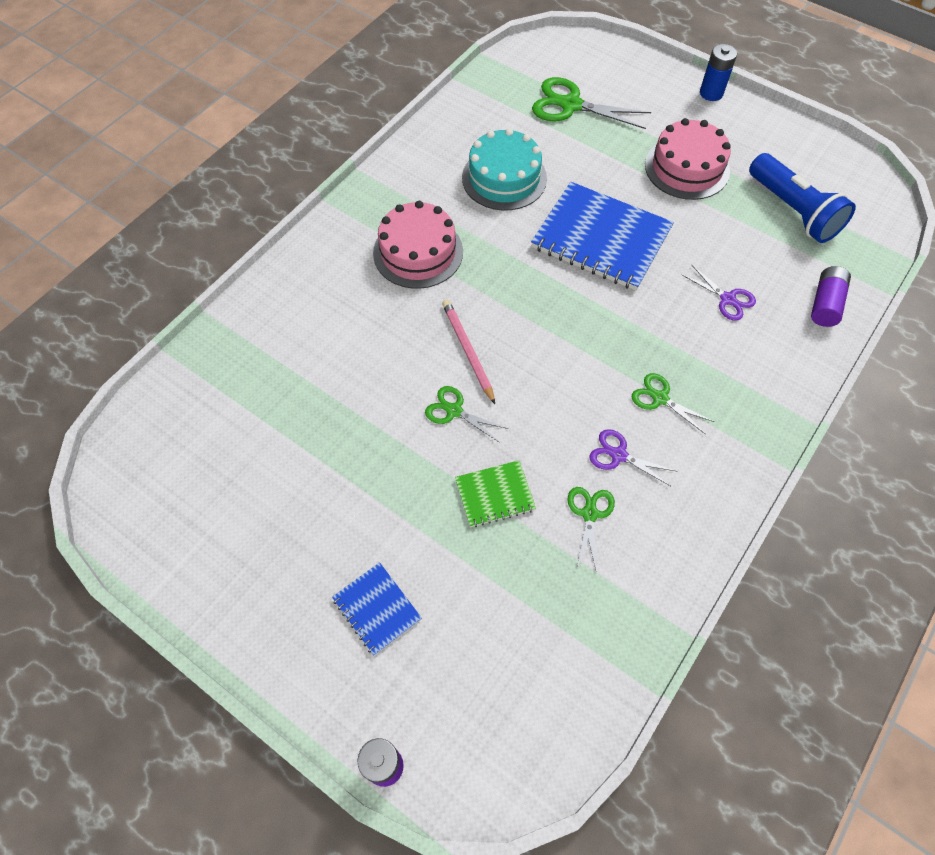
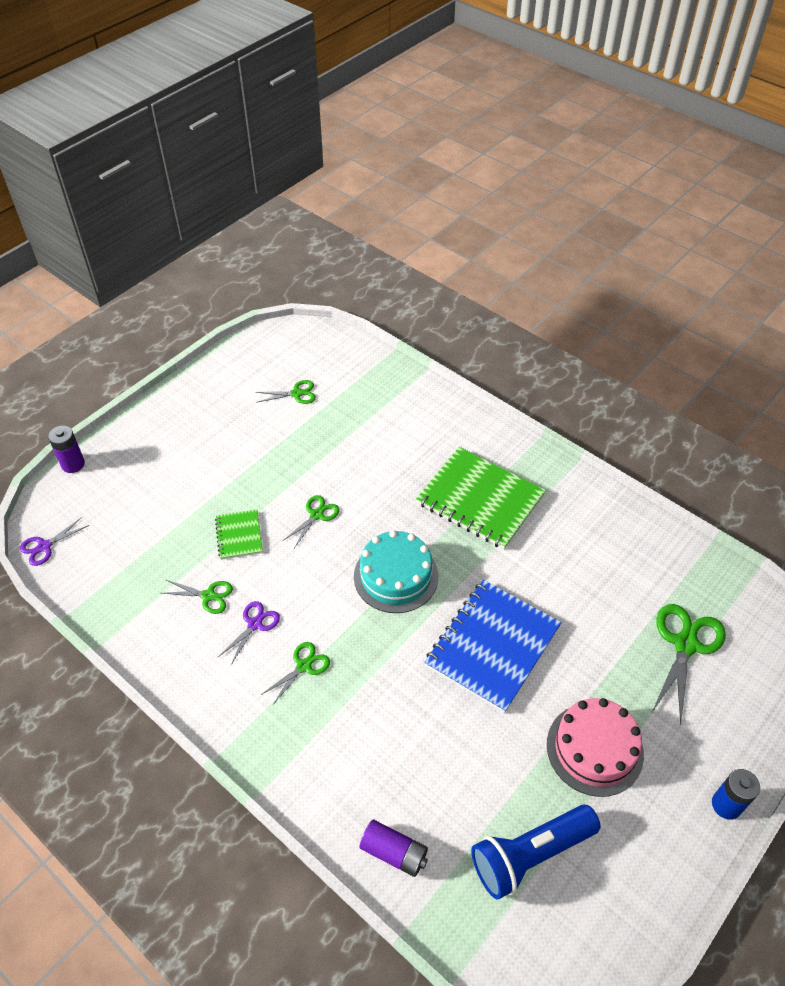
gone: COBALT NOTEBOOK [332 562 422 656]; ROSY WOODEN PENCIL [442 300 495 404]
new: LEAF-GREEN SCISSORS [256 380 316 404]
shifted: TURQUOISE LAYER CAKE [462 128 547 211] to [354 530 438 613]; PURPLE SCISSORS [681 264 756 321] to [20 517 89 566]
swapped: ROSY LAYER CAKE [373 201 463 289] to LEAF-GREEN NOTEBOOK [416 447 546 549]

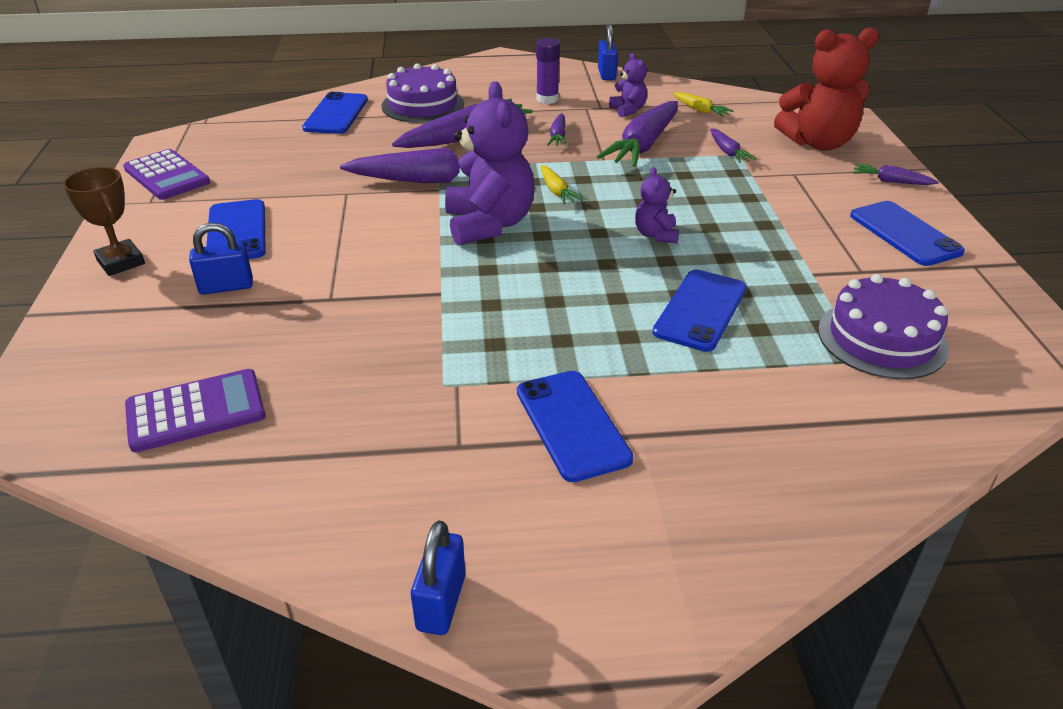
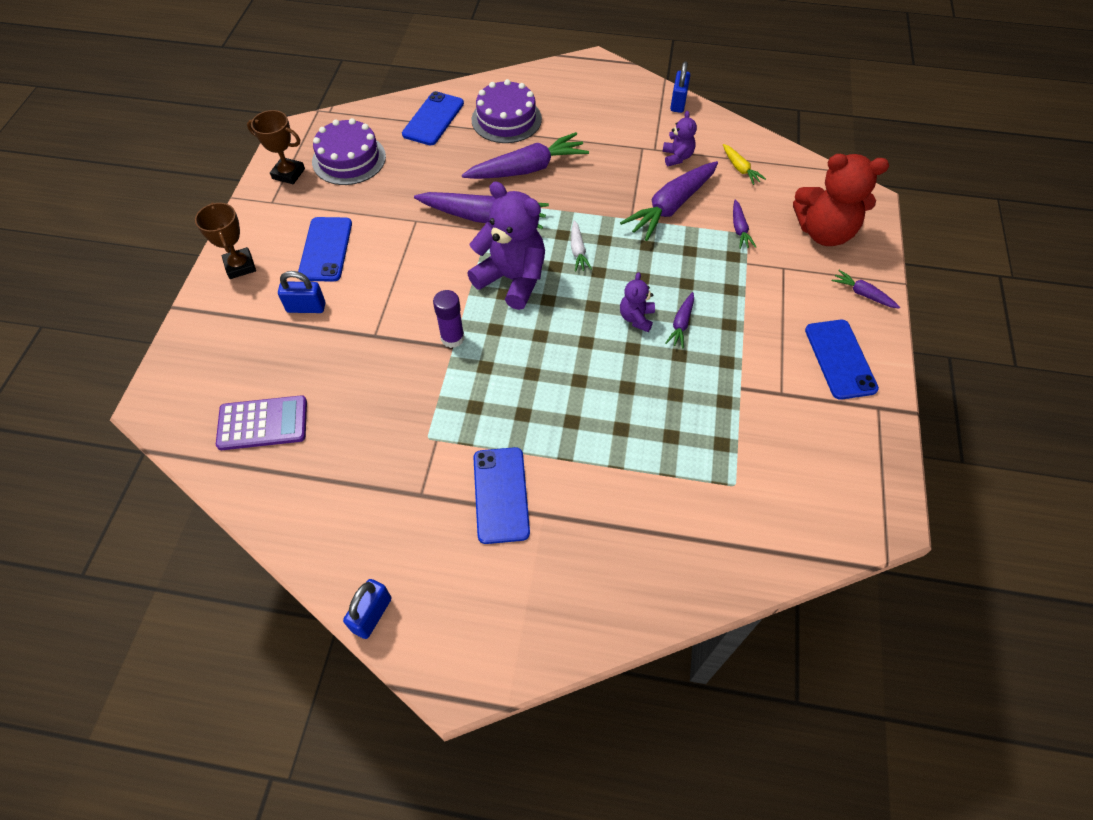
gone: COBALT PHONE [653 269 747 352]
shifted: PURPLE GLUE [536 38 560 104] to [433 290 464 348]; PURPLE ROOT VEGETABLE [547 113 567 146] to [665 292 694 348]; PURPLE LAYER CAKE [818 274 949 379] to [312 118 386 185]
swapped: PURPLE CALCULATOR [123 149 210 200] to RUSSET TROPHY [247 110 305 184]
repainted: GOLDEN ROOT VEGETABLE [541 165 583 205] to WHITE ROOT VEGETABLE [571 220 592 271]
rotated: PURPLE STUFFED BEAR [445 81 535 245] = [467 182 545 310] 60 degrees counterclockwise

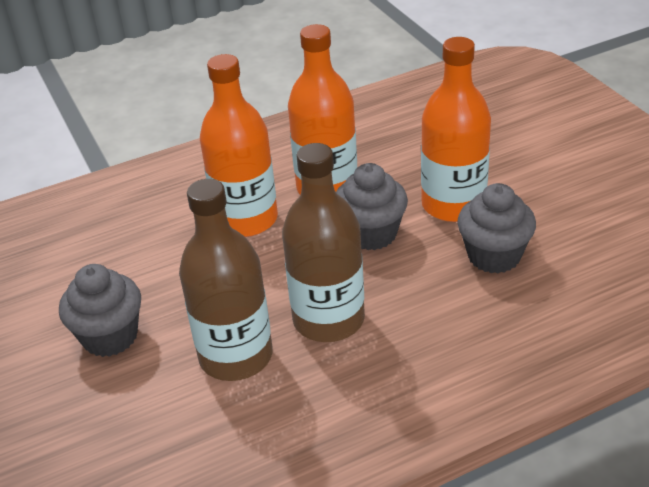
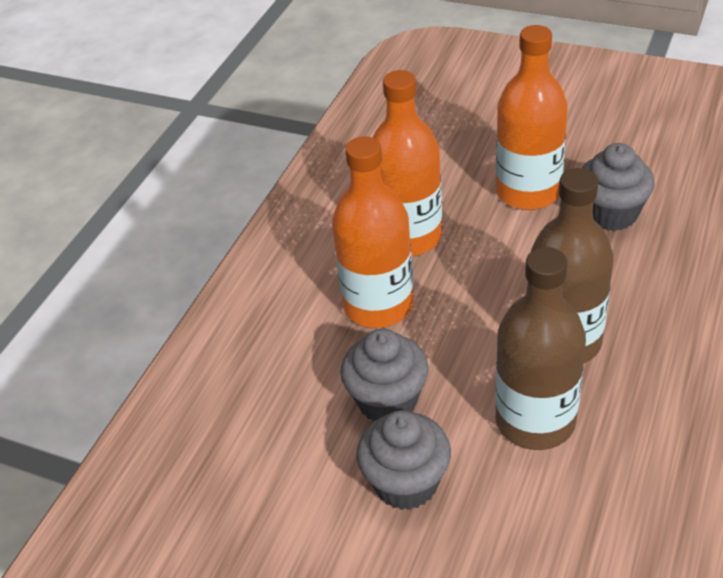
shifted: GRAY FAIRY CAKE [336 163 408 250] to [340 329 429 422]

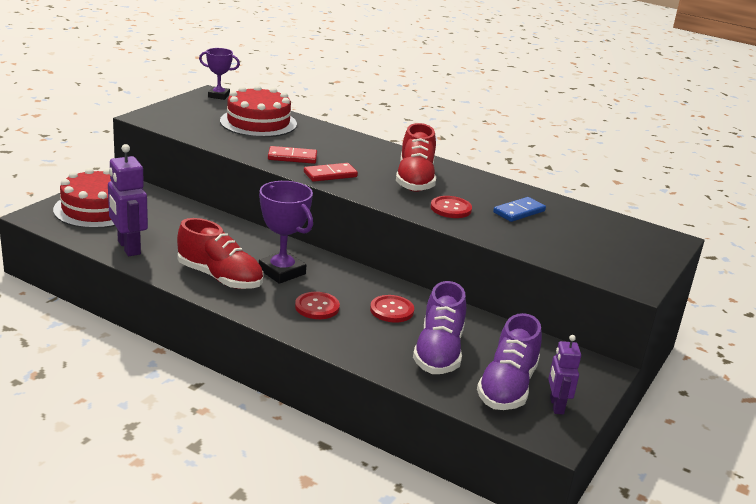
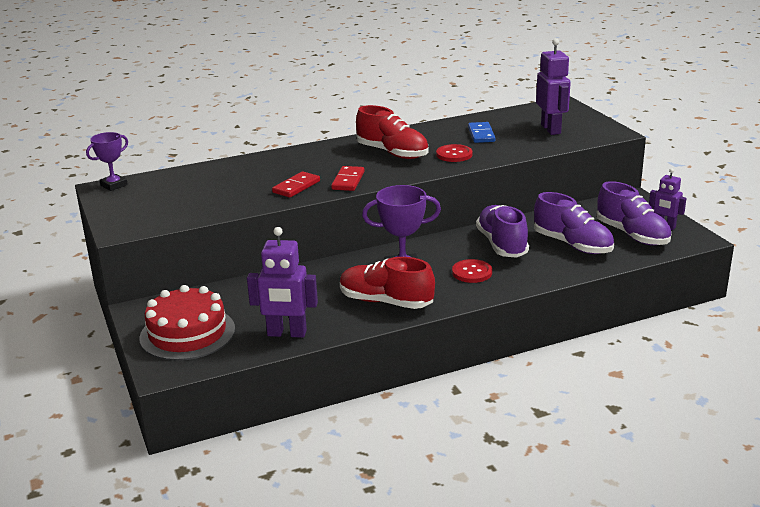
gone: RED LAYER CAKE [220 85 297 137]
new: PURPLE ROBOT FIGURE [536 38 571 135]
swapped: RED SEWING BUTTON [370 295 414 323] to PURPLE SNEAKER [476 205 529 258]
rotated: RED SNEAKER [177 218 263 289] = [340 257 435 309] 135 degrees counterclockwise

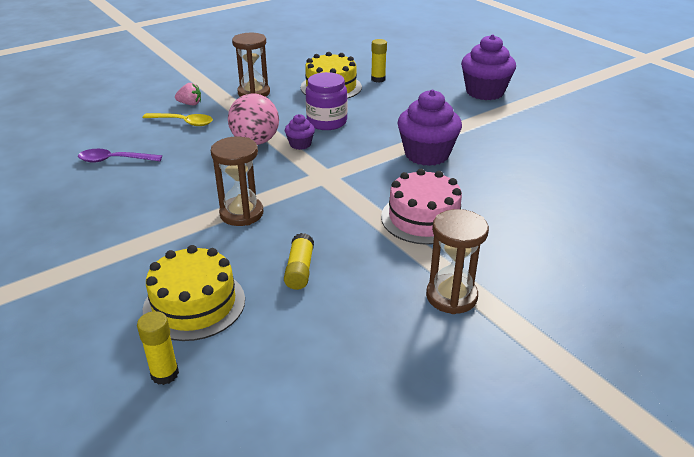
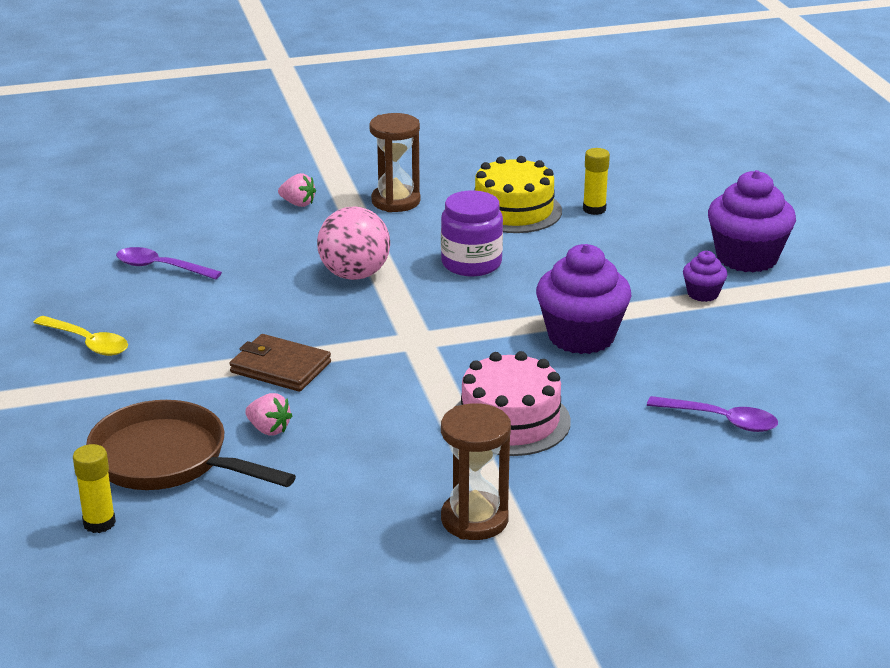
gone: GOLDEN GLUE [284 233 314 290]
new: ROSY STRAWBERRY [245 393 292 436]; PURPLE TABLESPOON [647 396 778 432]
shifted: GOLDEN TABLESPOON [143 113 213 126] to [33 316 128 356]; PURPLE FAIRY CAKE [285 114 315 150] to [683 251 727 302]
swapped: GOLDEN LAYER CAKE [143 245 245 341] to RUSSET PAN [86 400 296 490]; RUSSET HOURGLASS [211 137 263 226] to RUSSET BILLFOLD [229 334 331 392]

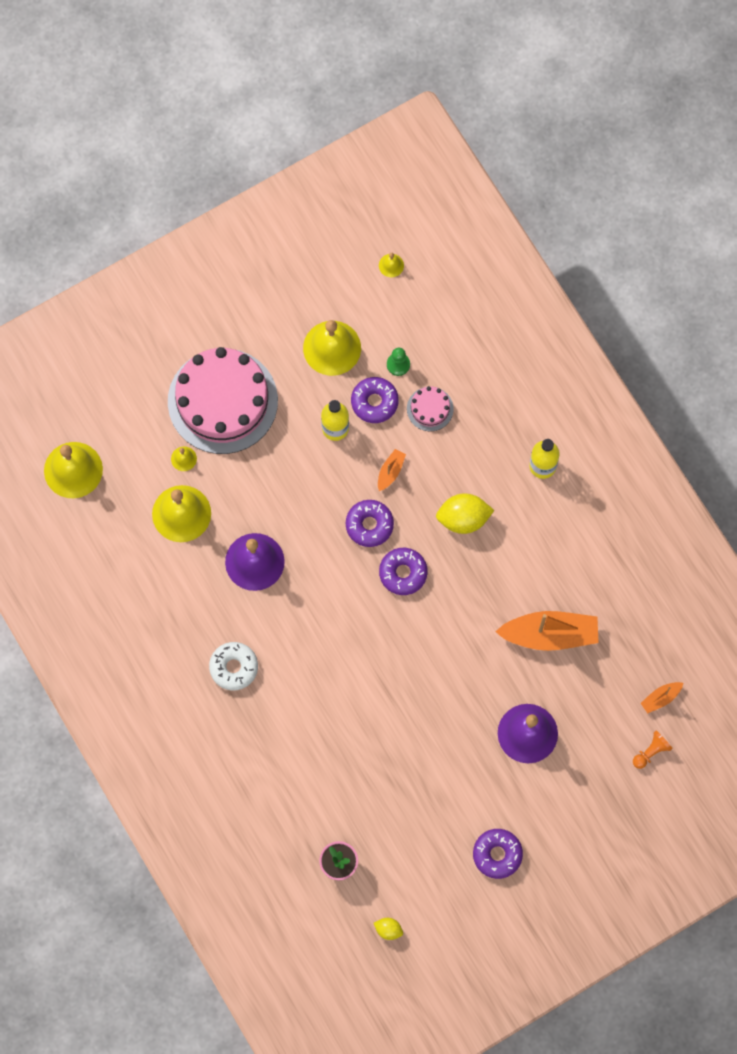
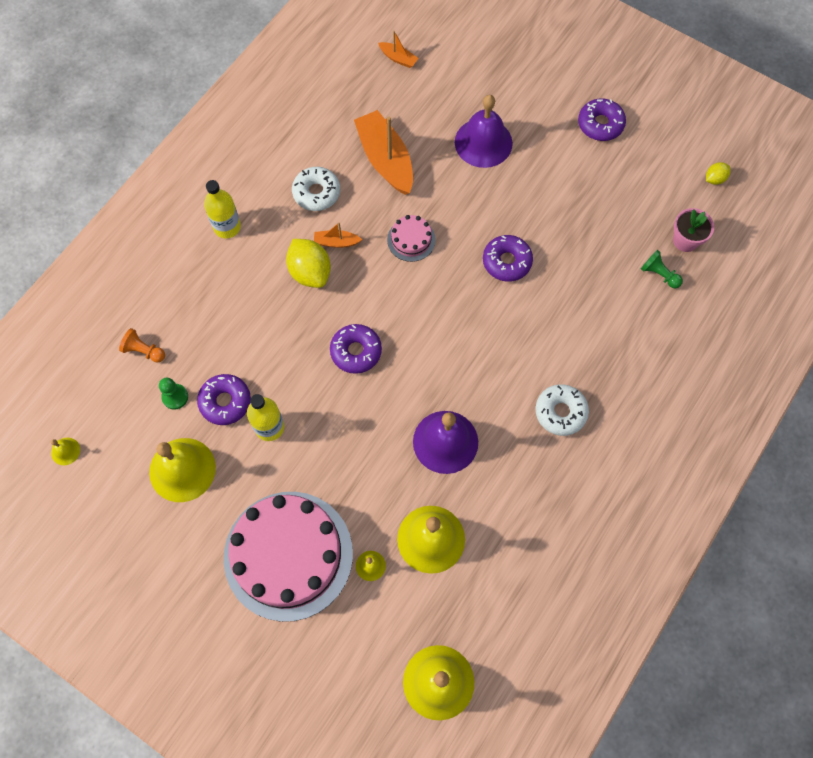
new: WHITE DONUT [292 167 340 211]; LEAF-GREEN CHESS PAWN [641 250 683 288]
shifted: BRIGHT ORANGE TOY BOAT [378 449 406 491] to [314 222 362 248]; PURPLE DONUT [379 548 428 595] to [483 235 533 282]; ROSY LAYER CAKE [407 386 454 431] to [387 215 436 262]; BRIGHT ORANGE CHESS PAWN [633 730 673 769] to [119 328 165 363]
rotated: GOLDEN CITRUS FRUIT [374 918 403 940] = [706 162 731 185] 60 degrees clockwise

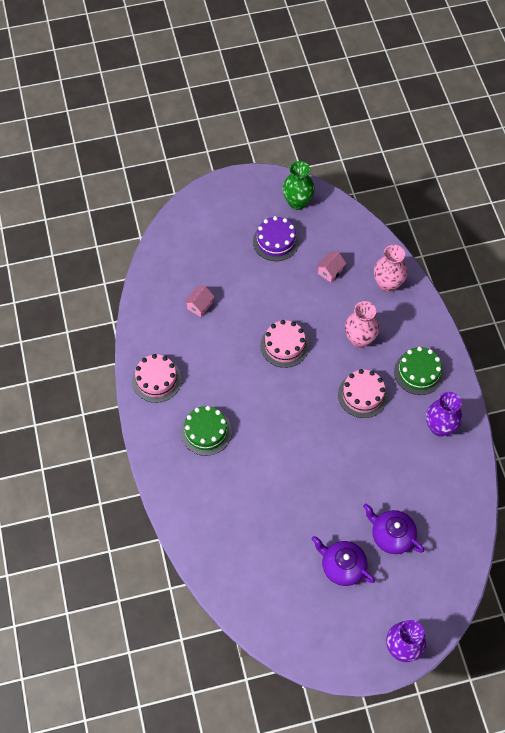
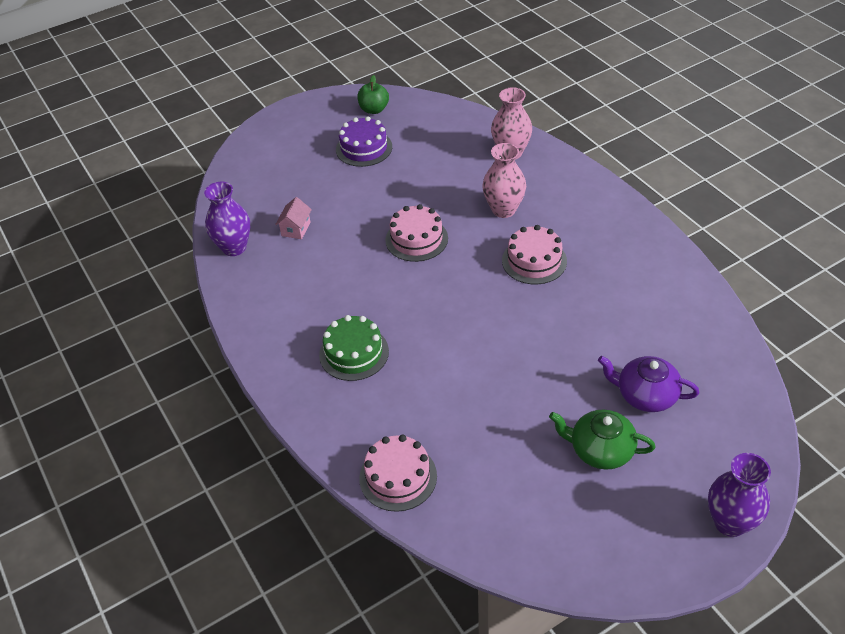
gone: ROSY COTTAGE [316 252 347 282]; LEAF-GREEN LAYER CAKE [394 347 444 395]
shifted: ROSY LAYER CAKE [132 354 182 403] to [359 435 437 512]; PURPLE TALL VASE [426 392 462 437] to [204 182 250 256]
swapped: LEAF-GREEN TALL VASE [282 161 315 210] to LEAF-GREEN APPLE FRUIT [357 75 389 114]
repainted: PURPLE CHINA TEAPOT [312 536 375 586] to LEAF-GREEN CHINA TEAPOT [549 409 656 470]

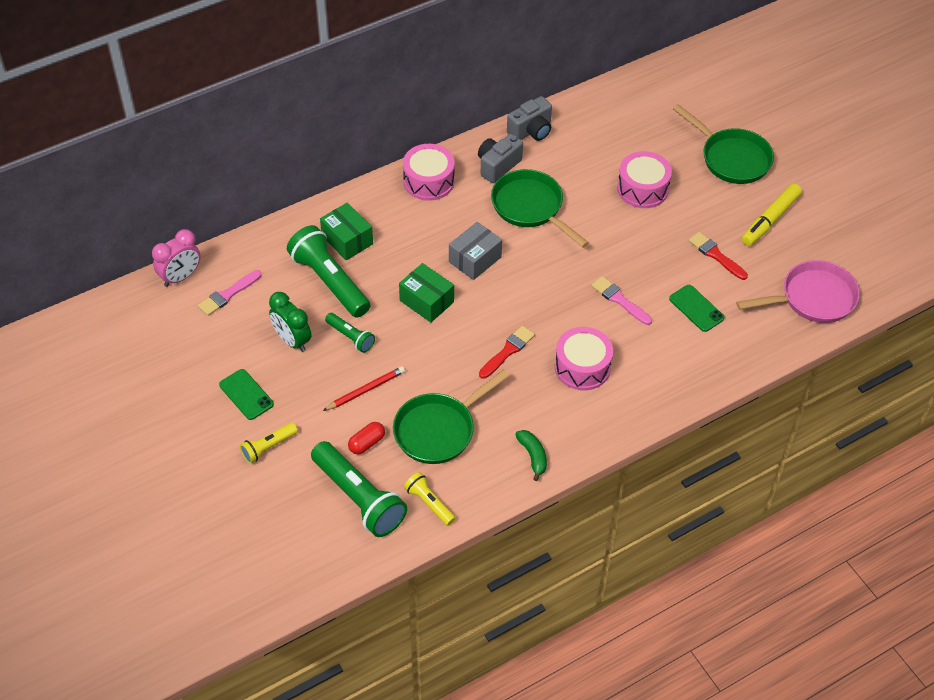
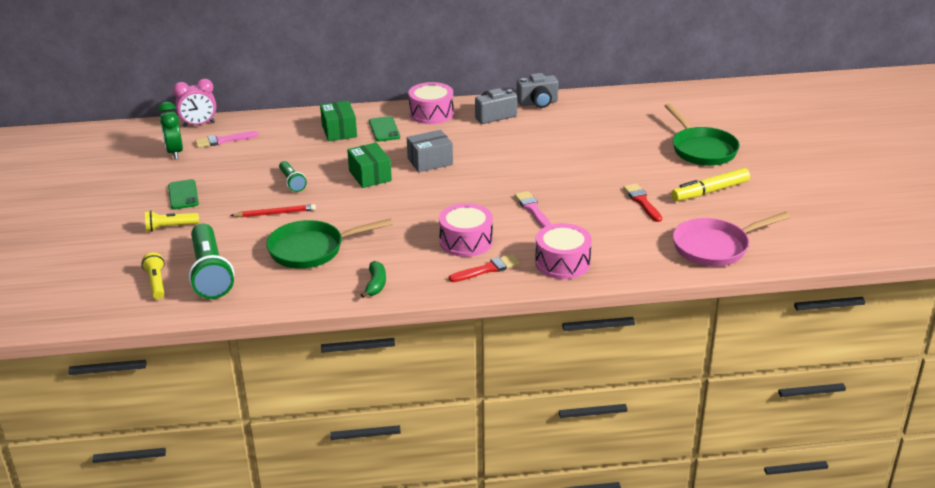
gone: LEAF-GREEN FLASHLIGHT [287 225 371 318]; RED PILL [348 422 385 454]; LEAF-GREEN PAN [491 169 589 248]
shifted: LEAF-GREEN BEDSIDE CLOCK [269 292 311 352] to [158 102 183 160]; GOLDEN FLASHLIGHT [404 472 456 526] to [141 252 165 299]; RED PAINT BRUSH [479 326 535 379] to [449 254 520 282]; ROSY DRUM [617 151 672 208] to [535 223 592 279]; LEAF-GREEN PHONE [669 285 725 332] to [369 116 400 142]
rotated: ROSY PAN [736 260 860 323] = [673 212 790 266] 150 degrees clockwise

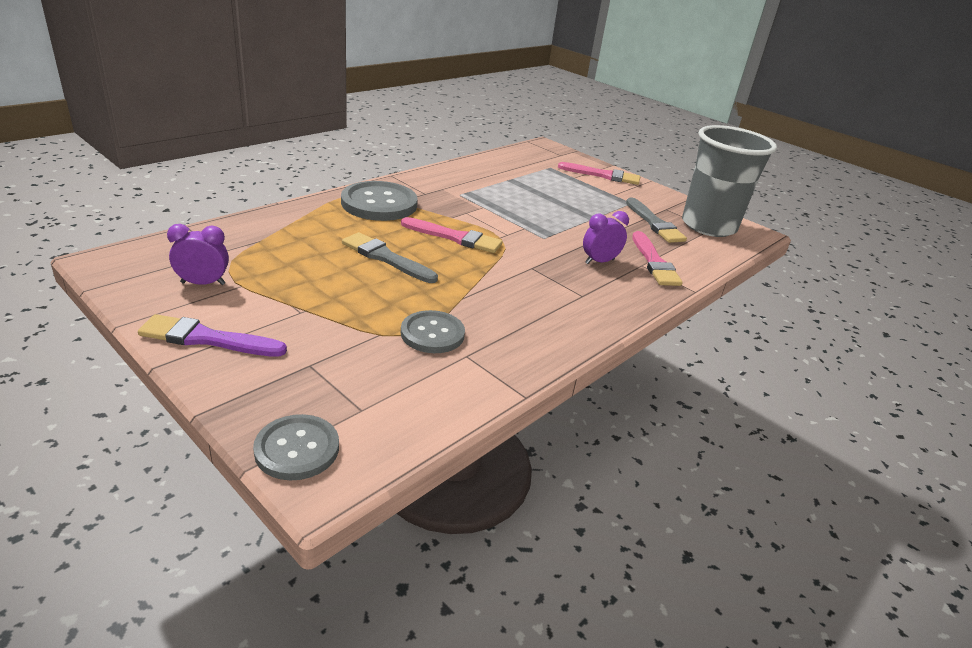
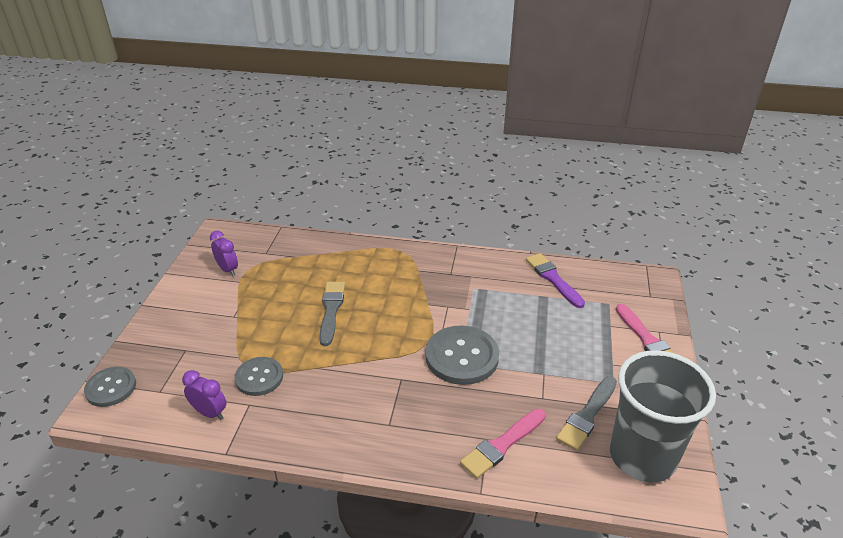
gone: ROSY PAINT BRUSH [401 217 503 253]
shifted: PURPLE PAINT BRUSH [138 314 287 357] to [526 253 585 308]; GRAY SEWING BUTTON [341 181 418 221] to [426 325 499 385]; PURPLE BEDSIDE CLOCK [583 211 629 264] to [182 370 226 420]

